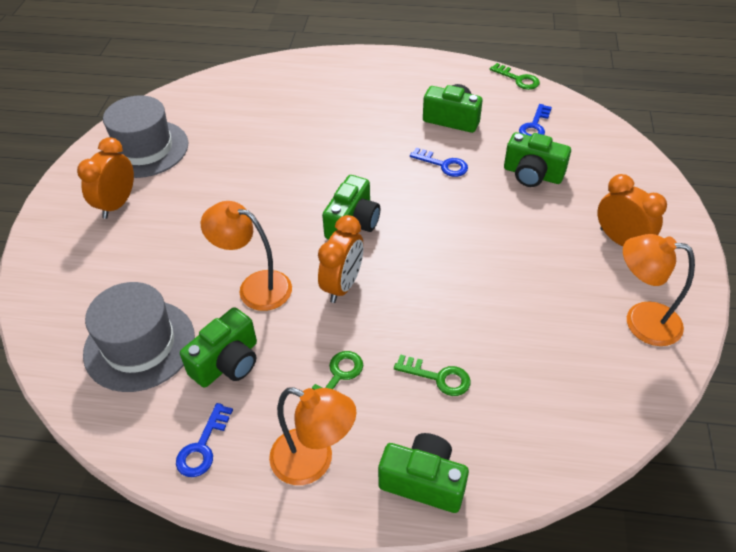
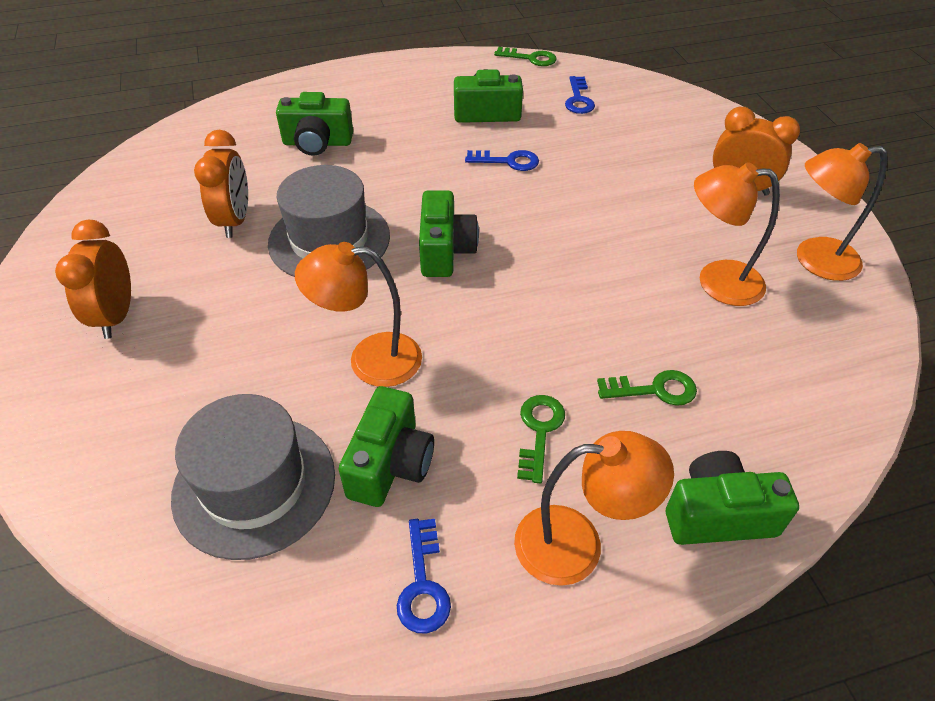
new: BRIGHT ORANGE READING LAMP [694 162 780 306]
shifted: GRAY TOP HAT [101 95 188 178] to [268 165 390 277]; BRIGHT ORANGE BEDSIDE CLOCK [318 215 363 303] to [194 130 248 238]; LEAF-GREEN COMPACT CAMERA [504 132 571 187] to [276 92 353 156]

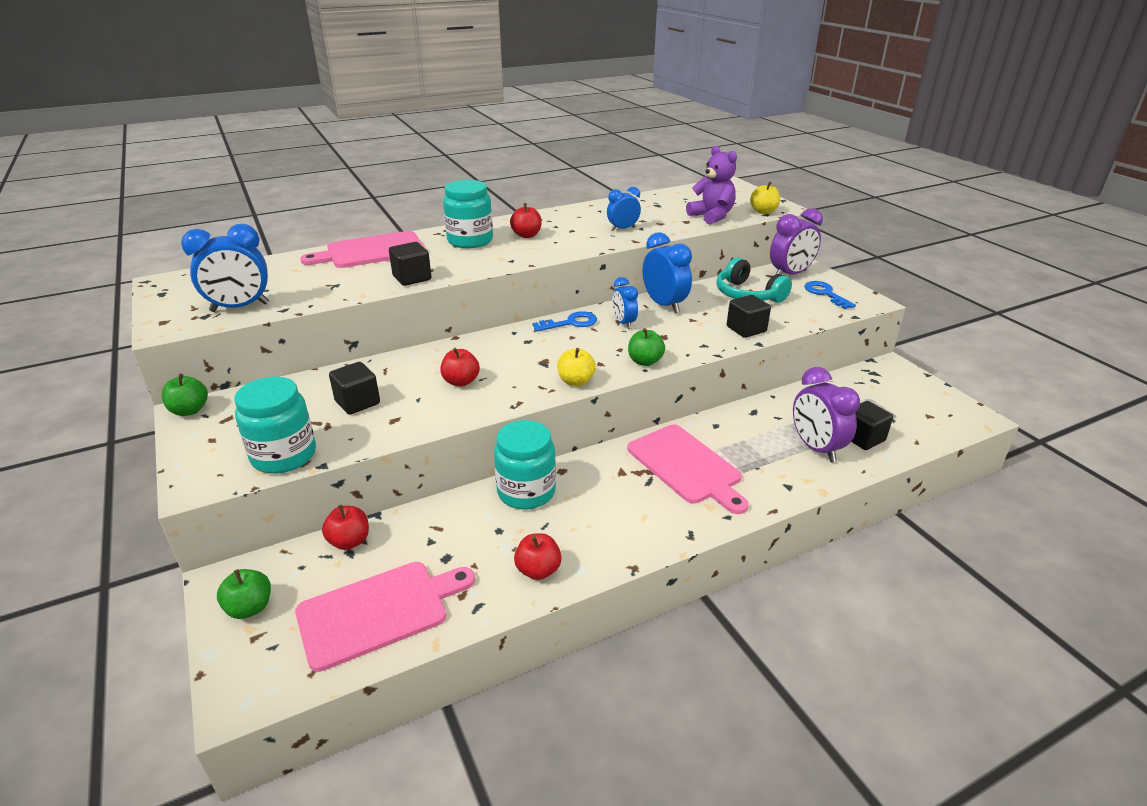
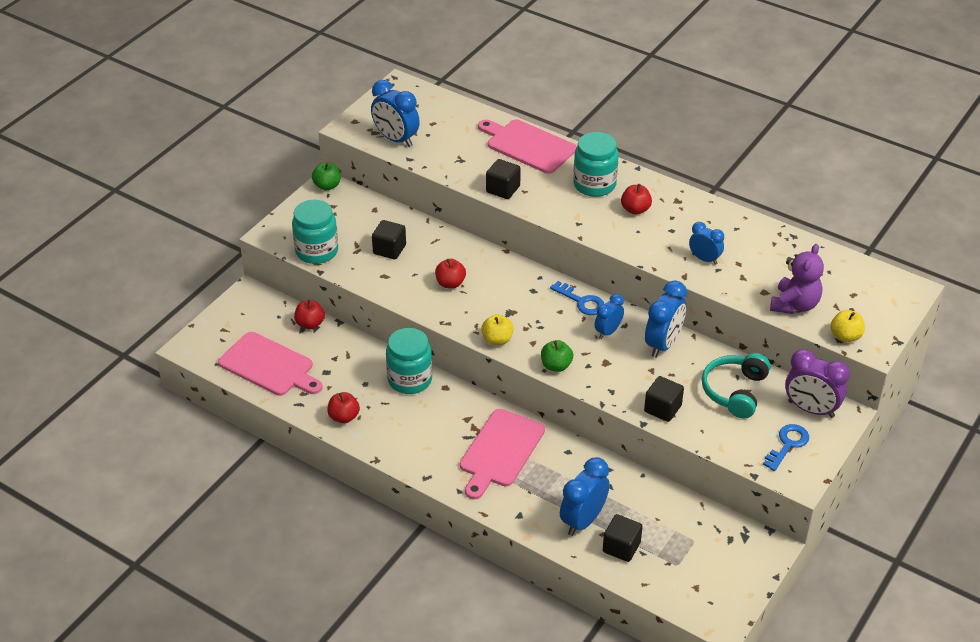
gone: LEAF-GREEN APPLE FRUIT [217 569 271 619]
repainted: PURPLE BEDSIDE CLOCK [793 367 860 463] to COBALT BEDSIDE CLOCK [560 457 610 536]

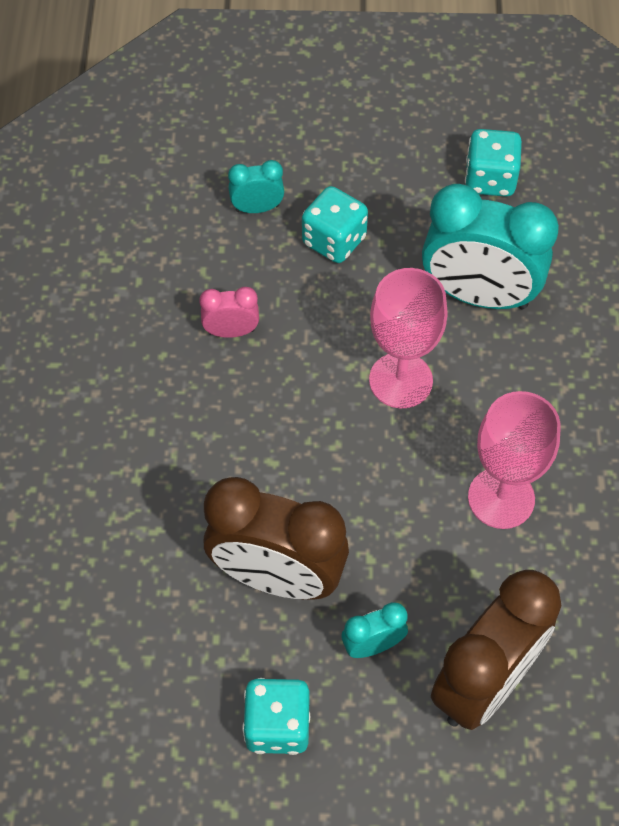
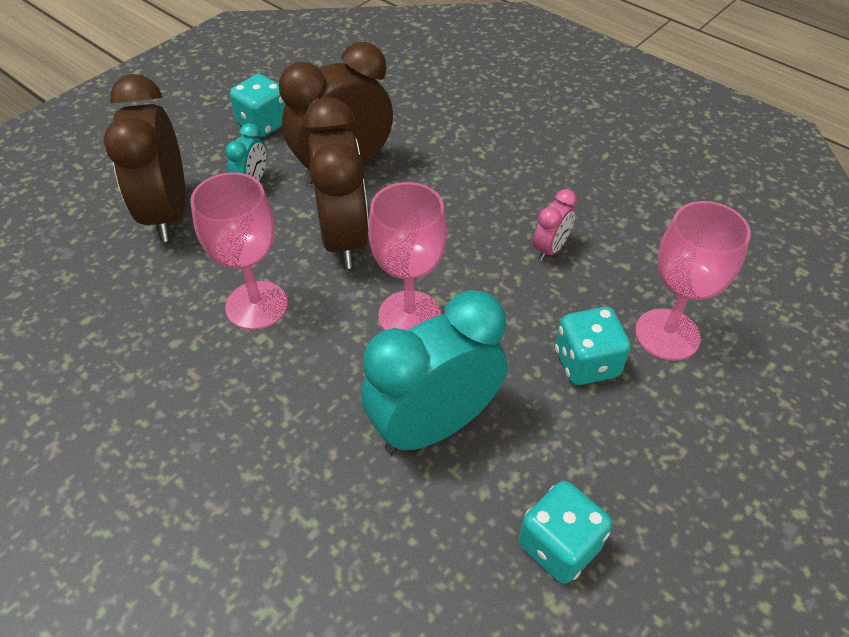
new: RUSSET BEDSIDE CLOCK [303 97 369 269]
swapped: TURQUOISE BEDSIDE CLOCK [228 160 284 213] to ROSY GOBLET [635 201 751 361]

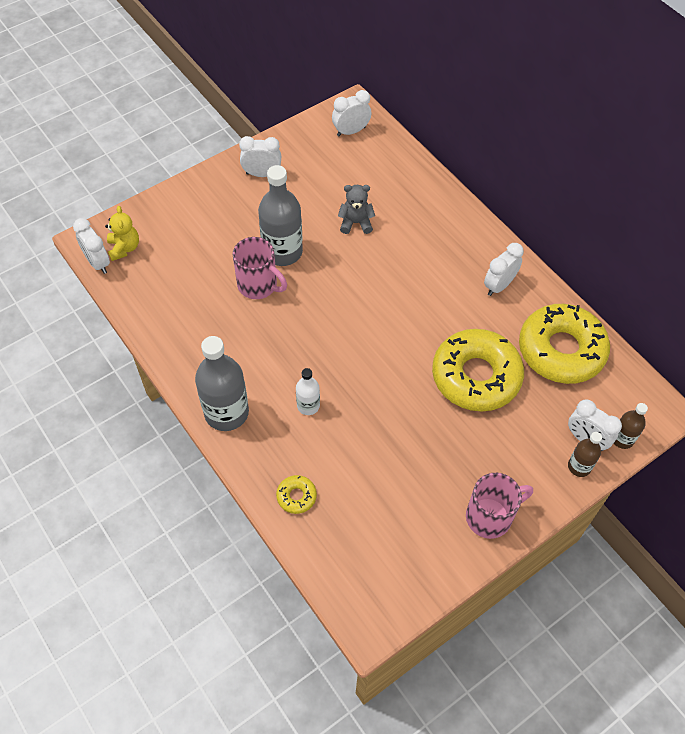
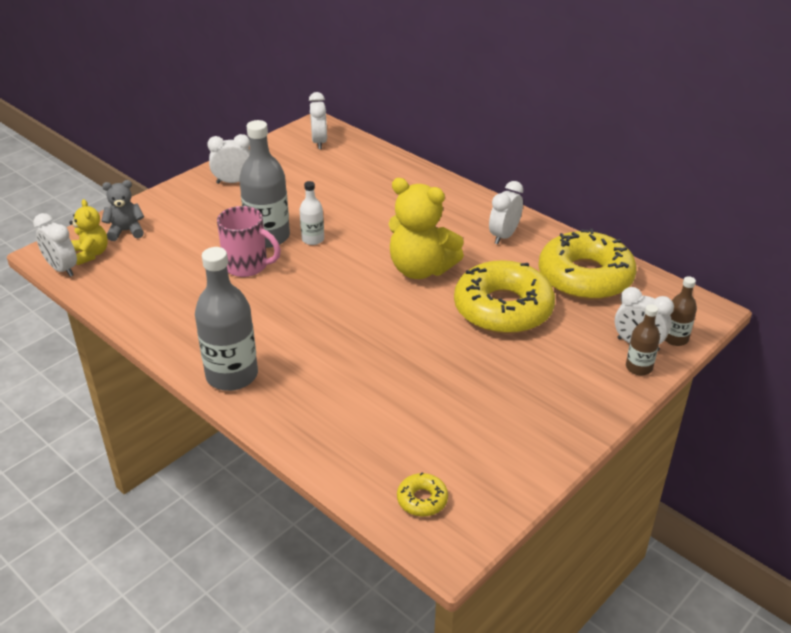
gone: ROSY COFFEE MUG [466 473 533 539]
new: GOLDEN STUFFED BEAR [389 178 464 279]
shifted: GOLDEN DONUT [276 475 317 514] to [397 472 448 517]; WHITE BOTTLE [296 368 320 415] to [300 181 324 245]; GRAY STUFFED BEAR [338 185 375 234] to [101 180 144 241]
rotated: WHITE BEDSIDE CLOCK [332 90 371 136] = [309 92 327 149] 120 degrees clockwise

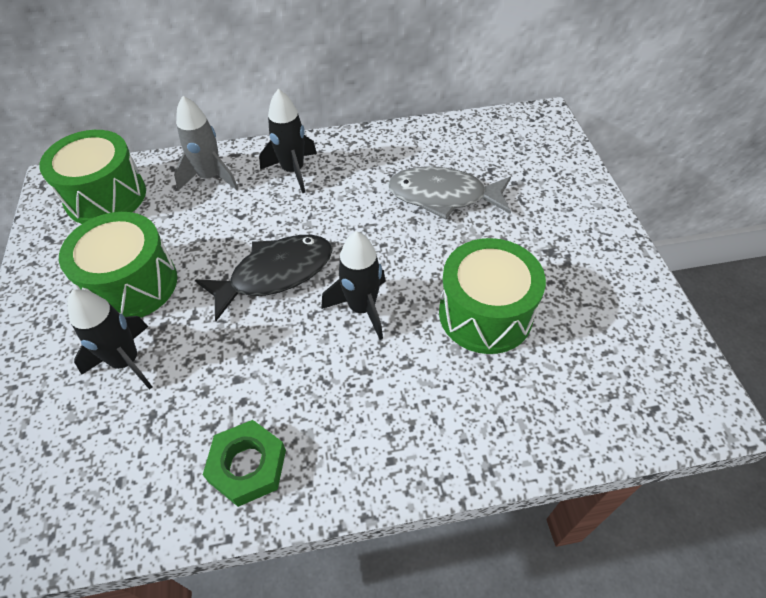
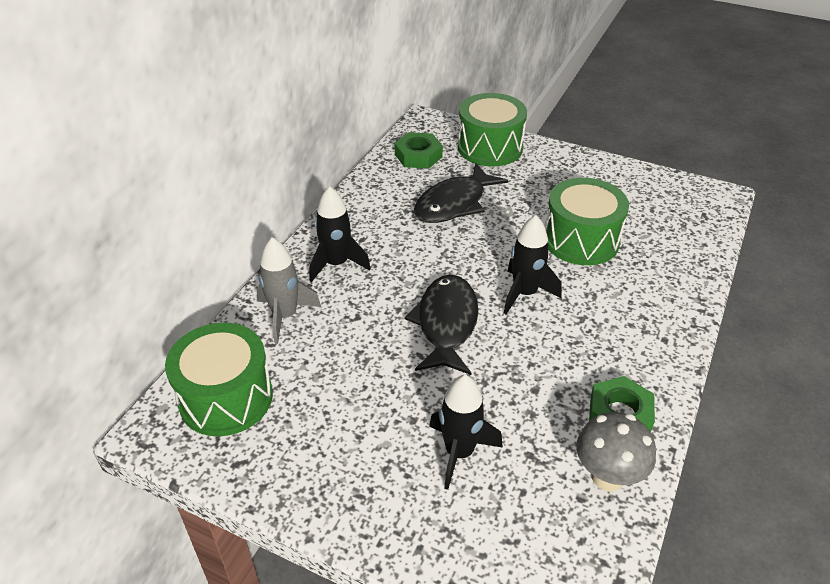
new: LEAF-GREEN HEX NUT [395 132 443 169]; GRAY MUSHROOM [576 412 656 492]
shifted: LEAF-GREEN DRUM [59 212 177 318] to [458 93 527 166]
repainted: GRAY FISH [388 167 511 220] to JET-BLACK FISH [414 163 509 223]

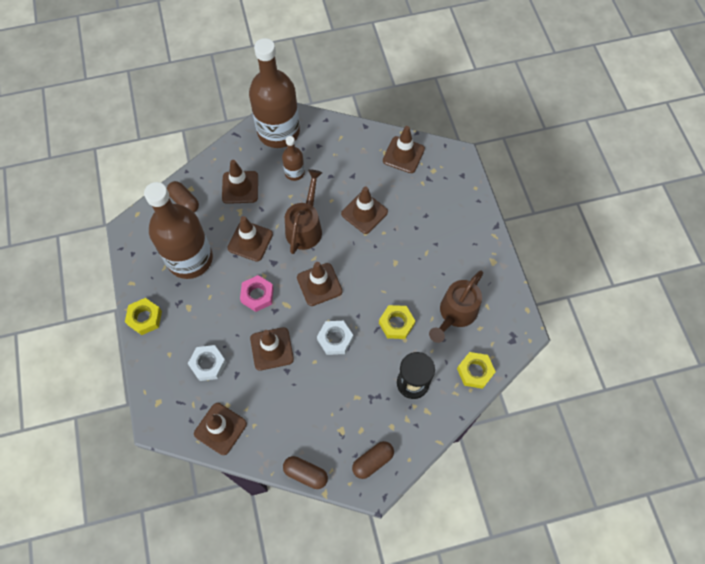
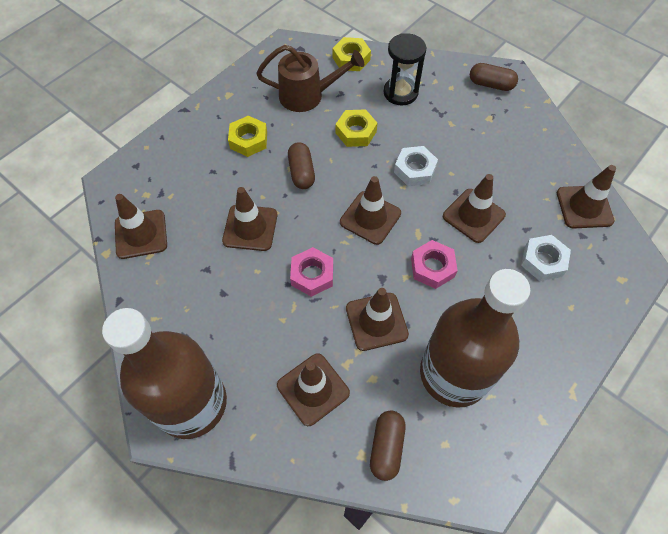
gone: RUSSET BOTTLE [282 136 305 181]
shifted: GOLDEN HEX NUT [125 298 162 335] to [228 116 267 157]; RUSSET PILL [283 456 328 489] to [288 142 315 189]
swapped: RUSSET WATERING CAN [285 169 323 254] to ROSY HEX NUT [290 247 333 297]

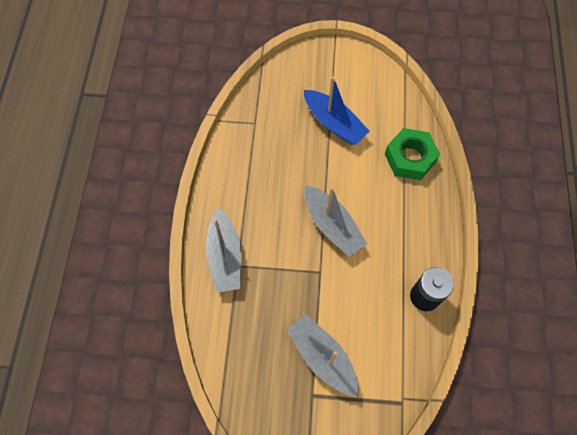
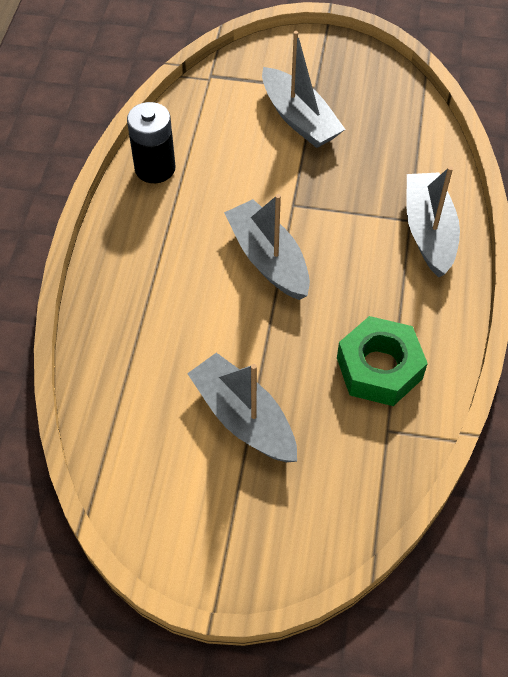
shifted: LEAF-GREEN HEX NUT [385 128 440 180] to [337 316 428 406]
repainted: COBALT TOY BOAT [304 77 370 145] to GRAY TOY BOAT [187 352 297 462]

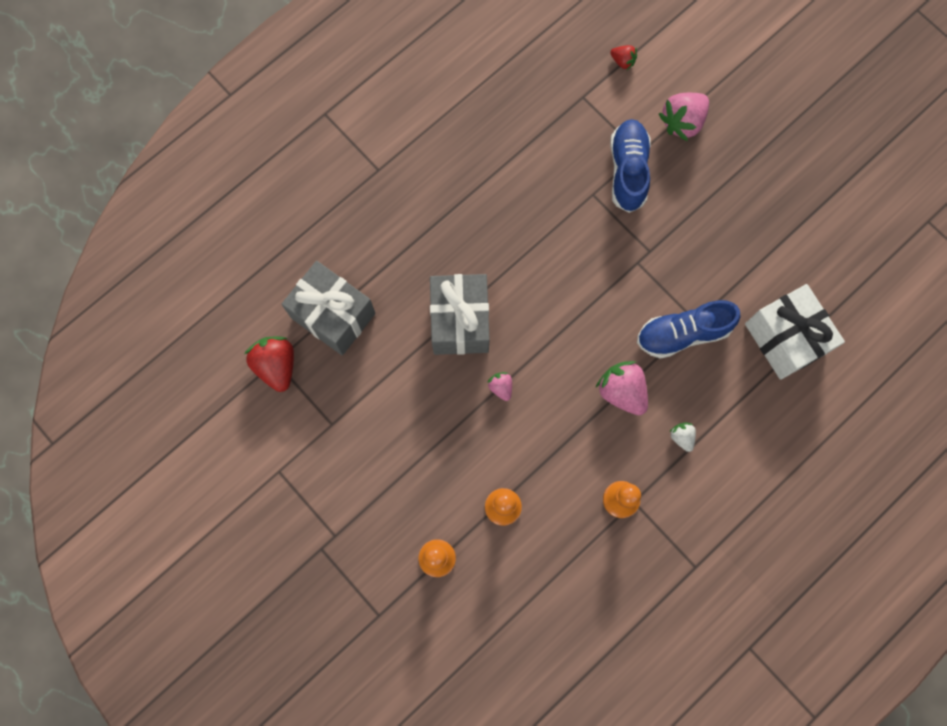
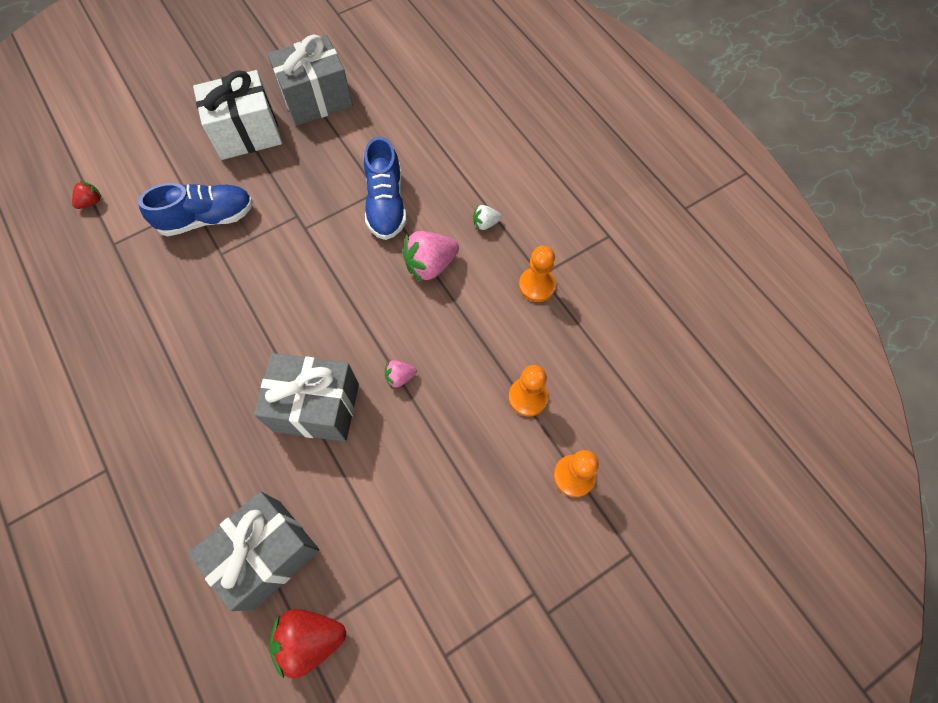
gone: ROSY STRAWBERRY [659 93 709 141]
new: GRAY PRESENT [267 35 353 126]
shifted: WHITE PRESENT [745 284 845 380] to [193 70 282 160]
rotated: COBALT SNEAKER [610 119 651 213] = [138 183 253 236] 150 degrees clockwise

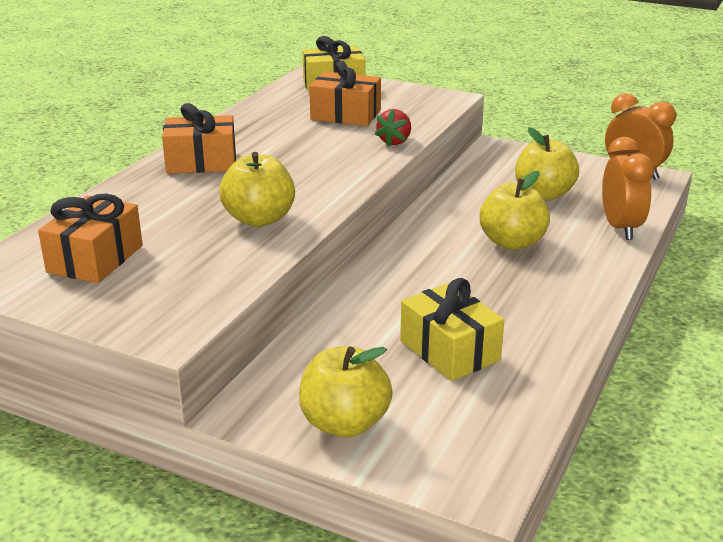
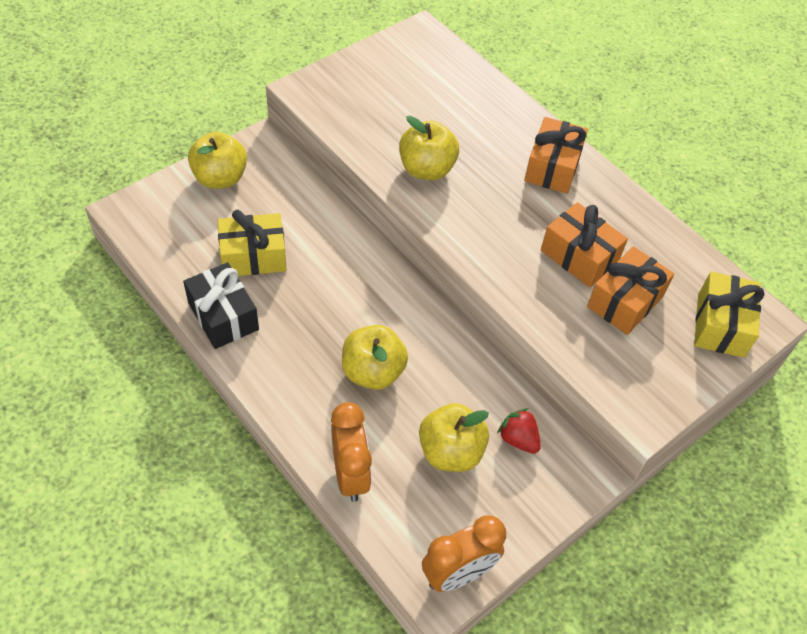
new: JET-BLACK PRESENT [183 262 259 349]
shifted: BRIGHT ORANGE PRESENT [38 194 143 283] to [541 202 628 287]; RED STRAWBERRY [375 109 411 147] to [497 408 541 454]
rotated: BRIGHT ORANGE BEDSIDE CLOCK [602 137 654 240] = [331 402 372 502] 120 degrees counterclockwise

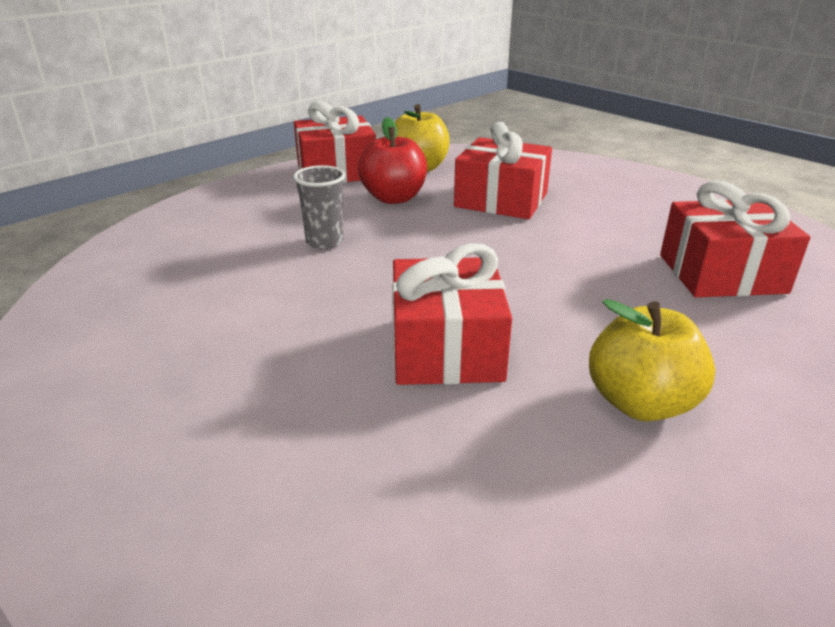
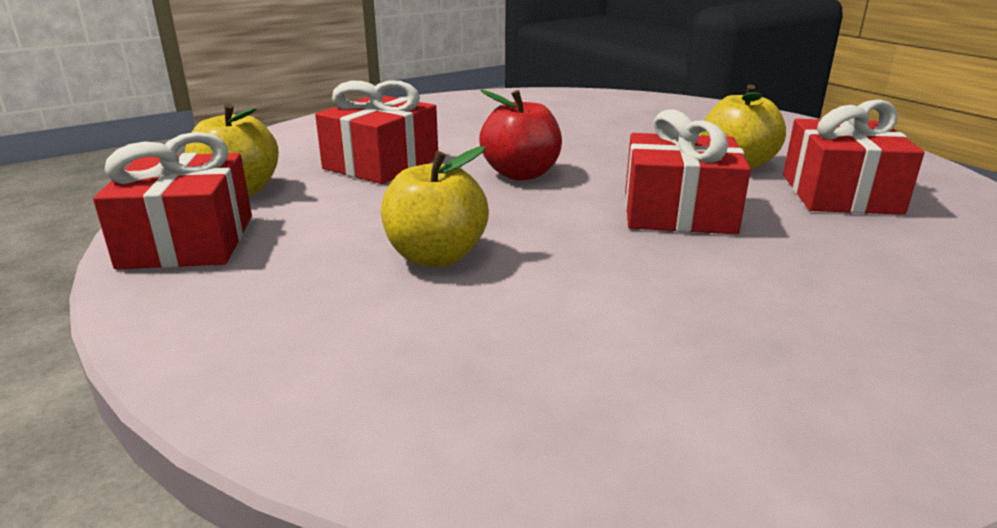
shifted: RED APPLE FRUIT [358 117 427 204] to [479 90 562 180]; RED PRESENT [660 181 810 297] to [783 100 924 215]
swapped: GRAY CUP [293 165 345 249] to GOLDEN APPLE FRUIT [381 146 489 267]

